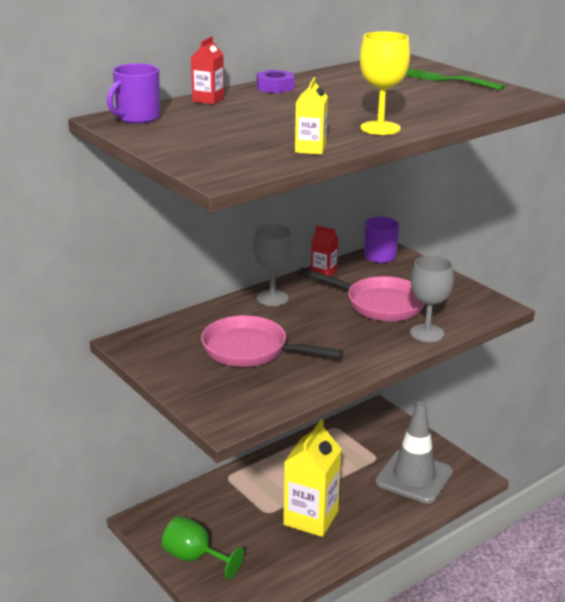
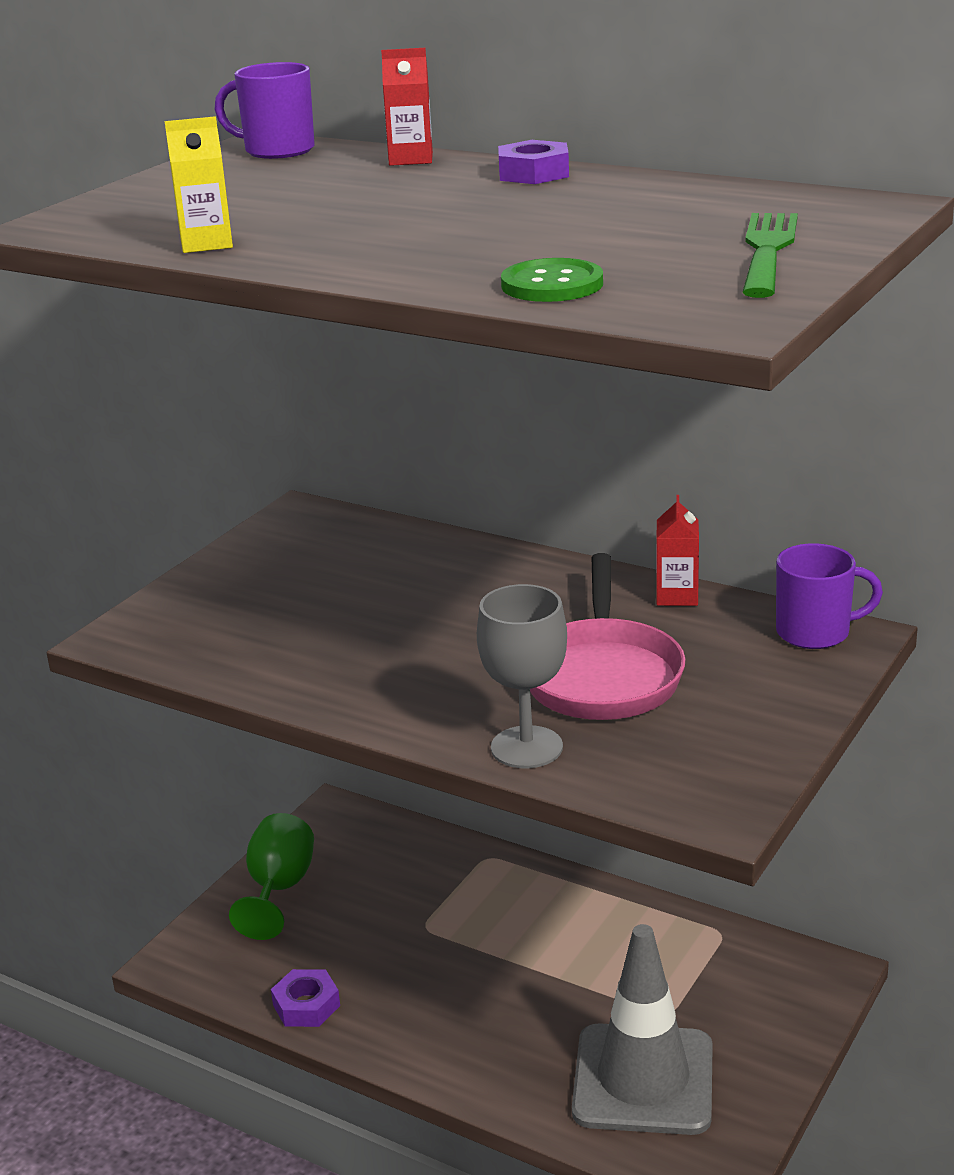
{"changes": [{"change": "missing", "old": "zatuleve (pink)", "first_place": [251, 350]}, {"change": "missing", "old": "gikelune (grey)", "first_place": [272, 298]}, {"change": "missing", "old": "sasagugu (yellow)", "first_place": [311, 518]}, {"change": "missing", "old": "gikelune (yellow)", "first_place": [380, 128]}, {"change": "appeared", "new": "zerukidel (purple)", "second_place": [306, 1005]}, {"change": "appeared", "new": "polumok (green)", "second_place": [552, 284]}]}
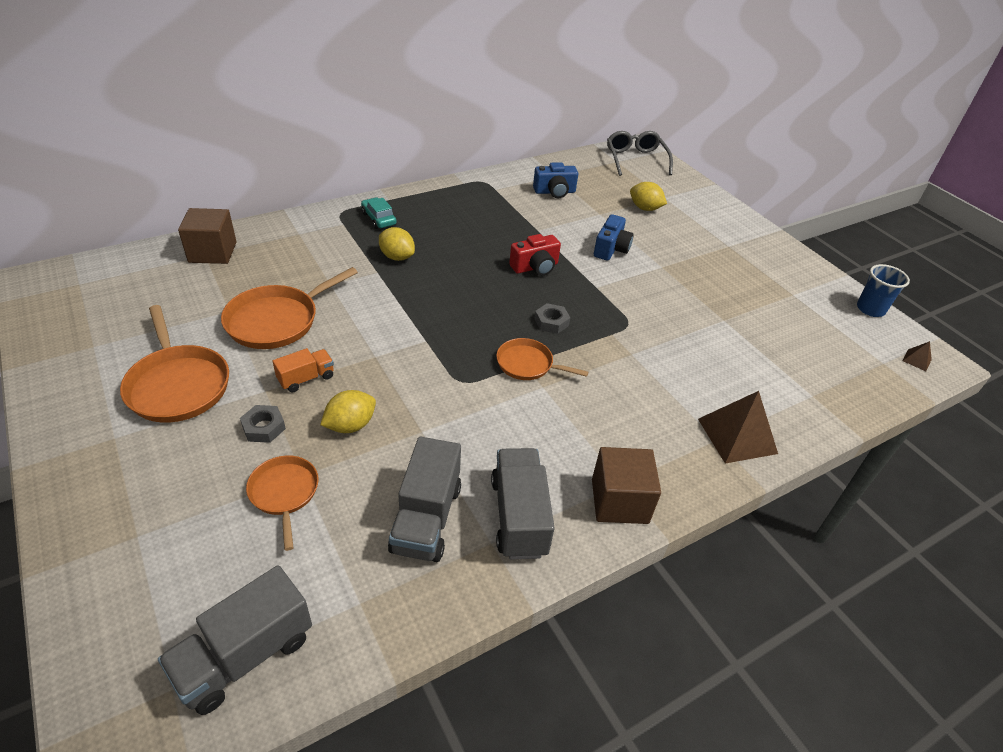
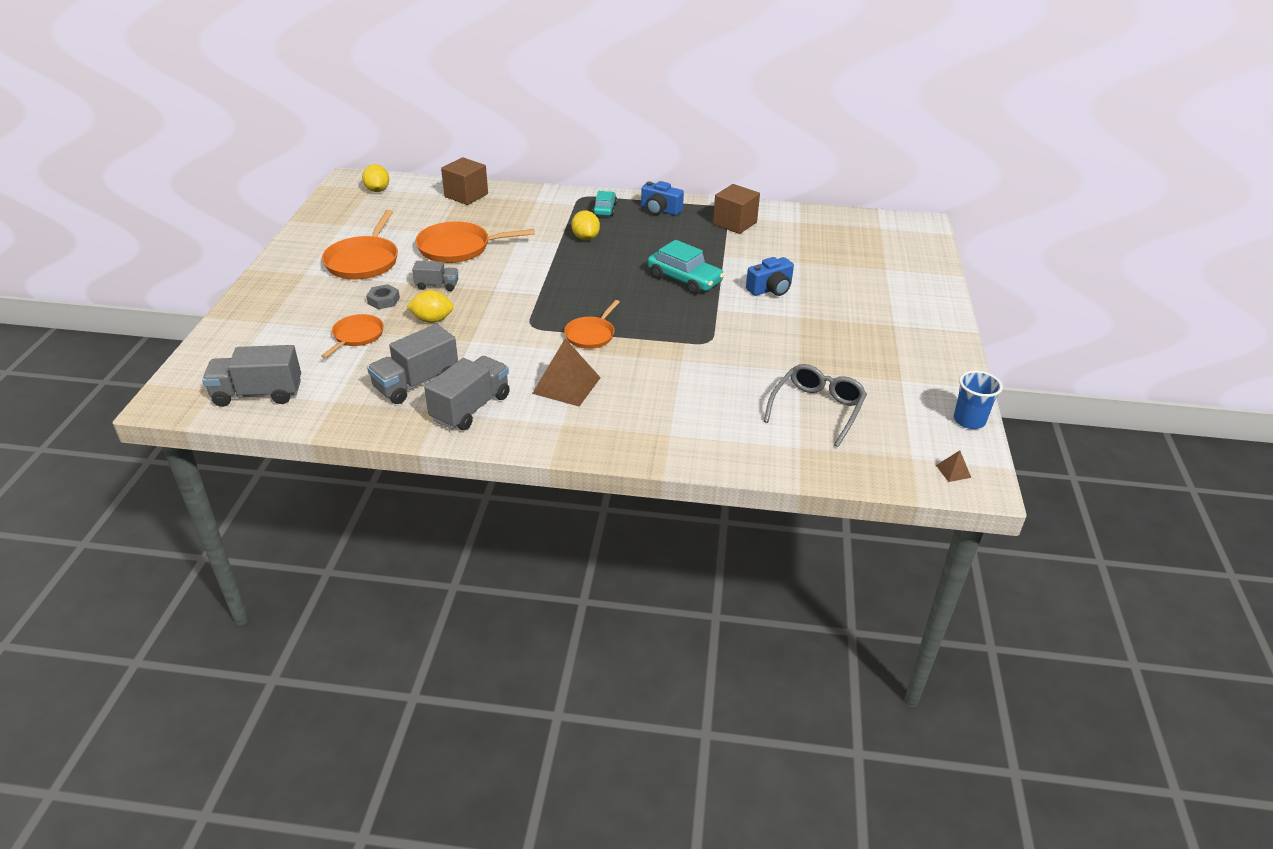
{"changes": [{"change": "missing", "old": "zerukidel (grey)", "first_place": [551, 322]}, {"change": "relocated", "old": "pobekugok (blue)", "first_place": [554, 192], "second_place": [660, 210]}, {"change": "relocated", "old": "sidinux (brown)", "first_place": [619, 501], "second_place": [734, 223]}, {"change": "relocated", "old": "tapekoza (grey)", "first_place": [635, 159], "second_place": [817, 409]}, {"change": "relocated", "old": "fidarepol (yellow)", "first_place": [645, 208], "second_place": [377, 190]}, {"change": "relocated", "old": "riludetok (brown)", "first_place": [737, 436], "second_place": [566, 385]}, {"change": "exchanged", "old": "pobekugok (red)", "new": "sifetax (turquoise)", "first_place": [535, 267], "second_place": [684, 279]}, {"change": "colour", "old": "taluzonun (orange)", "new": "taluzonun (grey)", "first_place": [306, 378], "second_place": [437, 285]}, {"change": "spun", "old": "zatuleve (orange)", "first_place": [528, 364], "second_place": [591, 335], "degrees": -120}]}
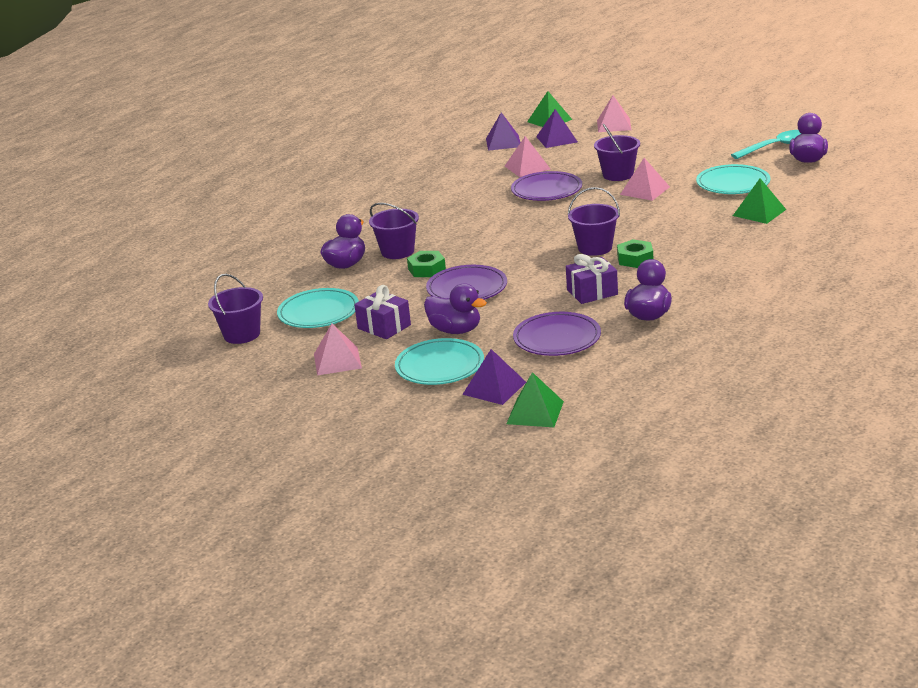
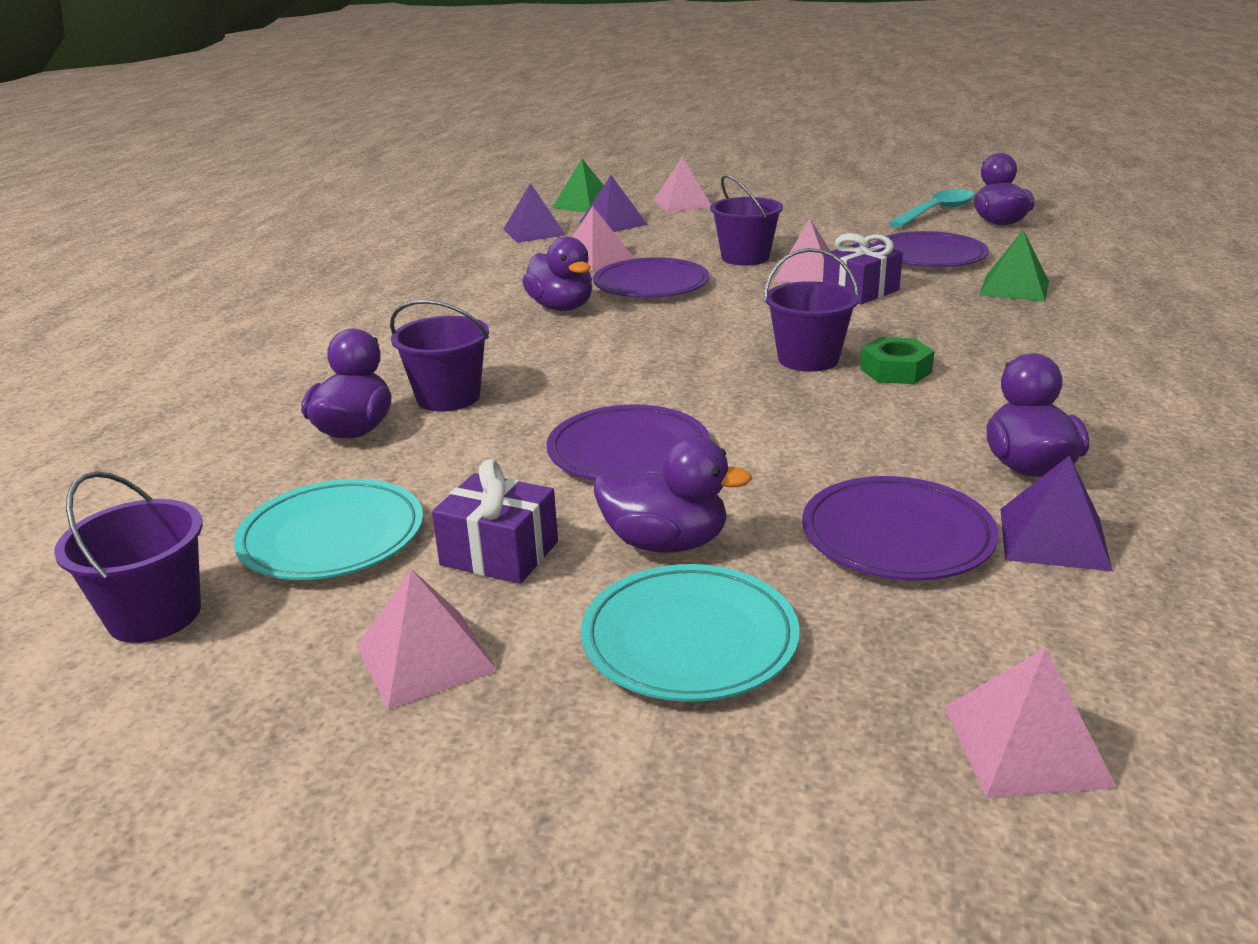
{"changes": [{"change": "missing", "old": "zerukidel (green)", "first_place": [426, 269]}, {"change": "appeared", "new": "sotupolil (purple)", "second_place": [561, 307]}, {"change": "relocated", "old": "riludetok (purple)", "first_place": [494, 388], "second_place": [1053, 538]}, {"change": "relocated", "old": "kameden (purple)", "first_place": [592, 292], "second_place": [860, 291]}, {"change": "colour", "old": "riludetok (green)", "new": "riludetok (pink)", "first_place": [535, 412], "second_place": [1026, 745]}, {"change": "colour", "old": "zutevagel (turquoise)", "new": "zutevagel (purple)", "first_place": [733, 183], "second_place": [929, 256]}]}
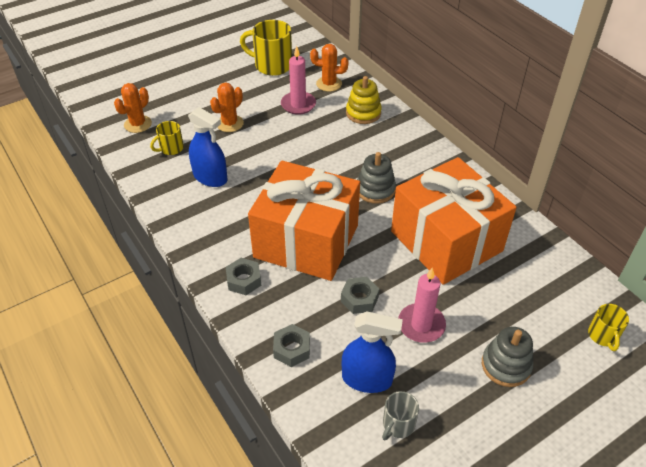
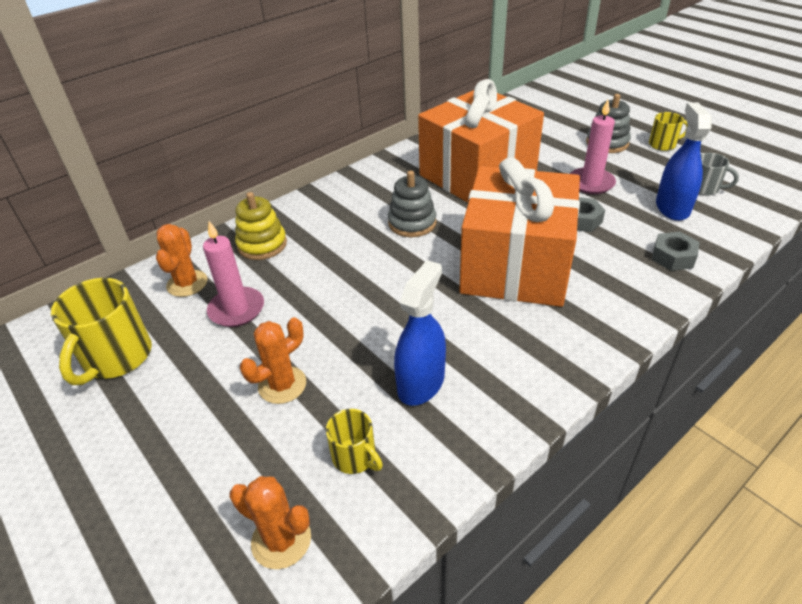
{"changes": [{"change": "missing", "old": "zerukidel (grey)", "first_place": [244, 280]}, {"change": "relocated", "old": "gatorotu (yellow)", "first_place": [603, 336], "second_place": [663, 144]}, {"change": "spun", "old": "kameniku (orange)", "first_place": [230, 123], "second_place": [282, 385], "degrees": -75}]}
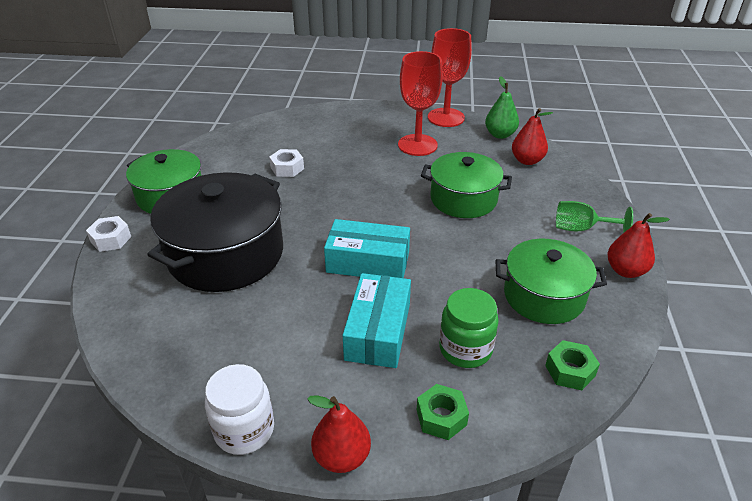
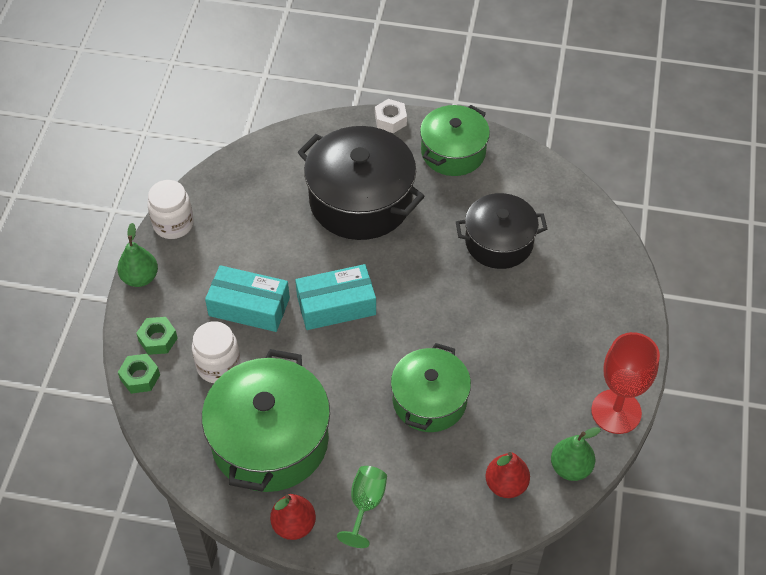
{"changes": [{"change": "missing", "old": "gikelune (red)", "first_place": [417, 145]}, {"change": "relocated", "old": "zerukidel (green)", "first_place": [570, 371], "second_place": [140, 377]}, {"change": "exchanged", "old": "zerukidel (white)", "new": "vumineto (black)", "first_place": [287, 168], "second_place": [499, 242]}, {"change": "colour", "old": "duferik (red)", "new": "duferik (green)", "first_place": [342, 456], "second_place": [140, 278]}, {"change": "colour", "old": "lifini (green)", "new": "lifini (white)", "first_place": [465, 349], "second_place": [218, 366]}, {"change": "spun", "old": "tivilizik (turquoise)", "first_place": [368, 262], "second_place": [336, 305], "degrees": 60}, {"change": "size", "old": "vumineto (green)", "first_place": [544, 296], "second_place": [270, 440], "factor": 1.54}]}
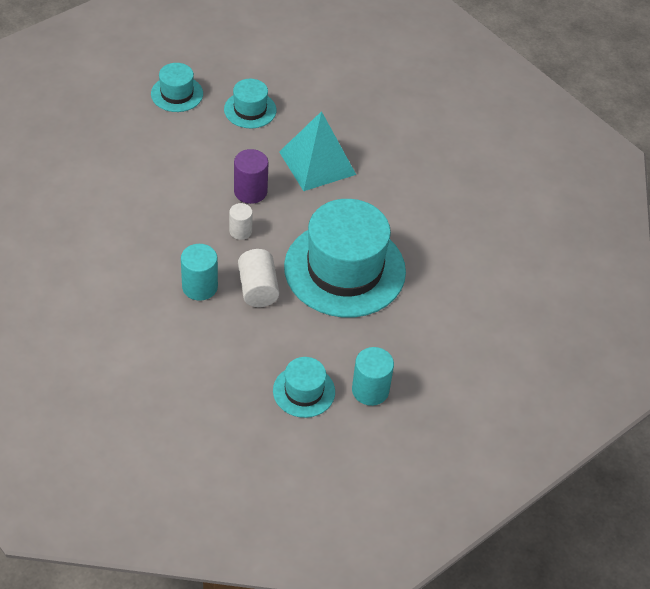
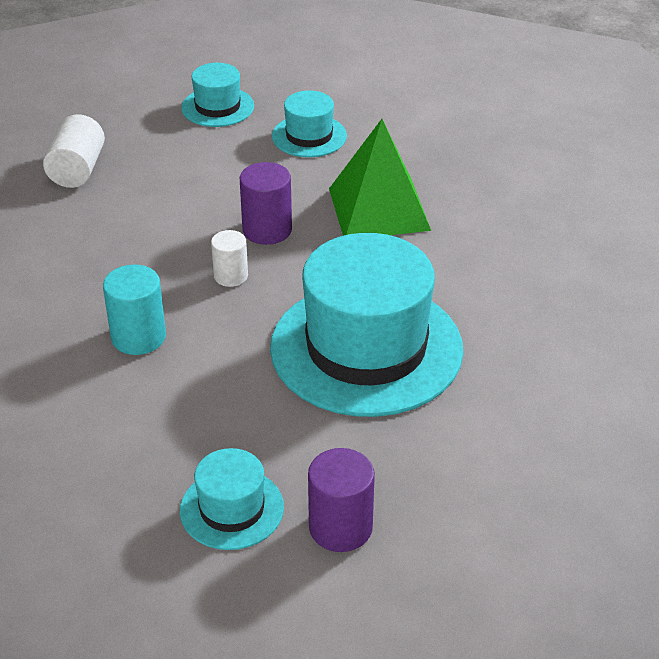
{"changes": [{"change": "relocated", "old": "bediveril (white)", "first_place": [258, 289], "second_place": [77, 170]}, {"change": "colour", "old": "riludetok (turquoise)", "new": "riludetok (green)", "first_place": [317, 163], "second_place": [378, 209]}, {"change": "colour", "old": "bediveril (turquoise)", "new": "bediveril (purple)", "first_place": [370, 390], "second_place": [340, 528]}]}
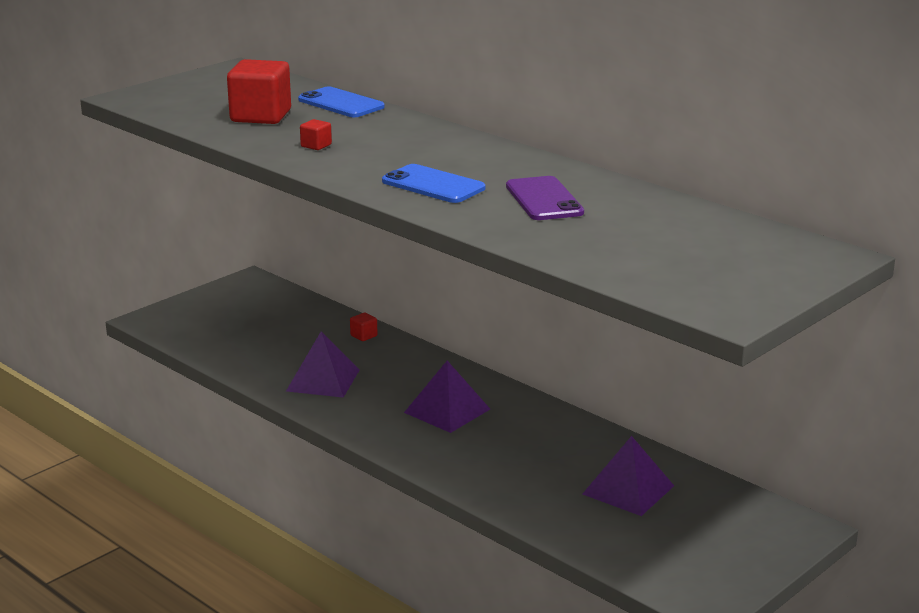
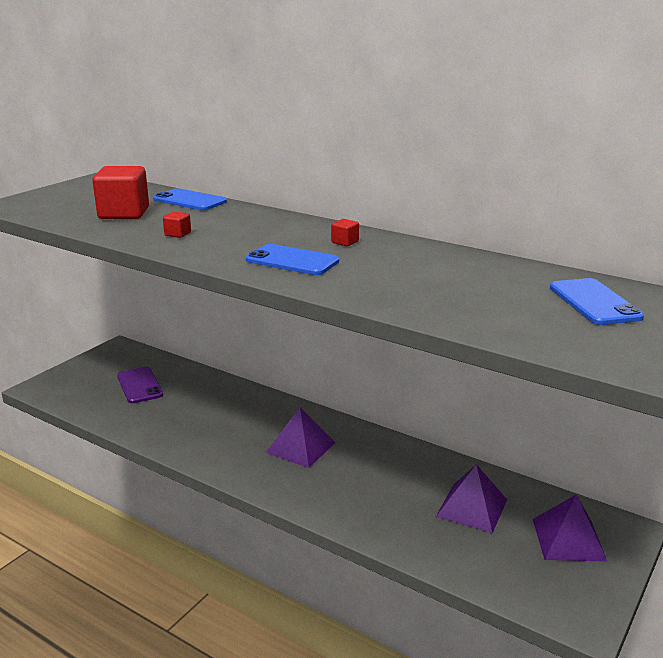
{"changes": [{"change": "appeared", "new": "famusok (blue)", "second_place": [594, 302]}, {"change": "relocated", "old": "riludetok (purple)", "first_place": [323, 380], "second_place": [568, 539]}, {"change": "relocated", "old": "sidinux (red)", "first_place": [363, 336], "second_place": [345, 242]}, {"change": "relocated", "old": "famusok (purple)", "first_place": [543, 199], "second_place": [139, 385]}]}
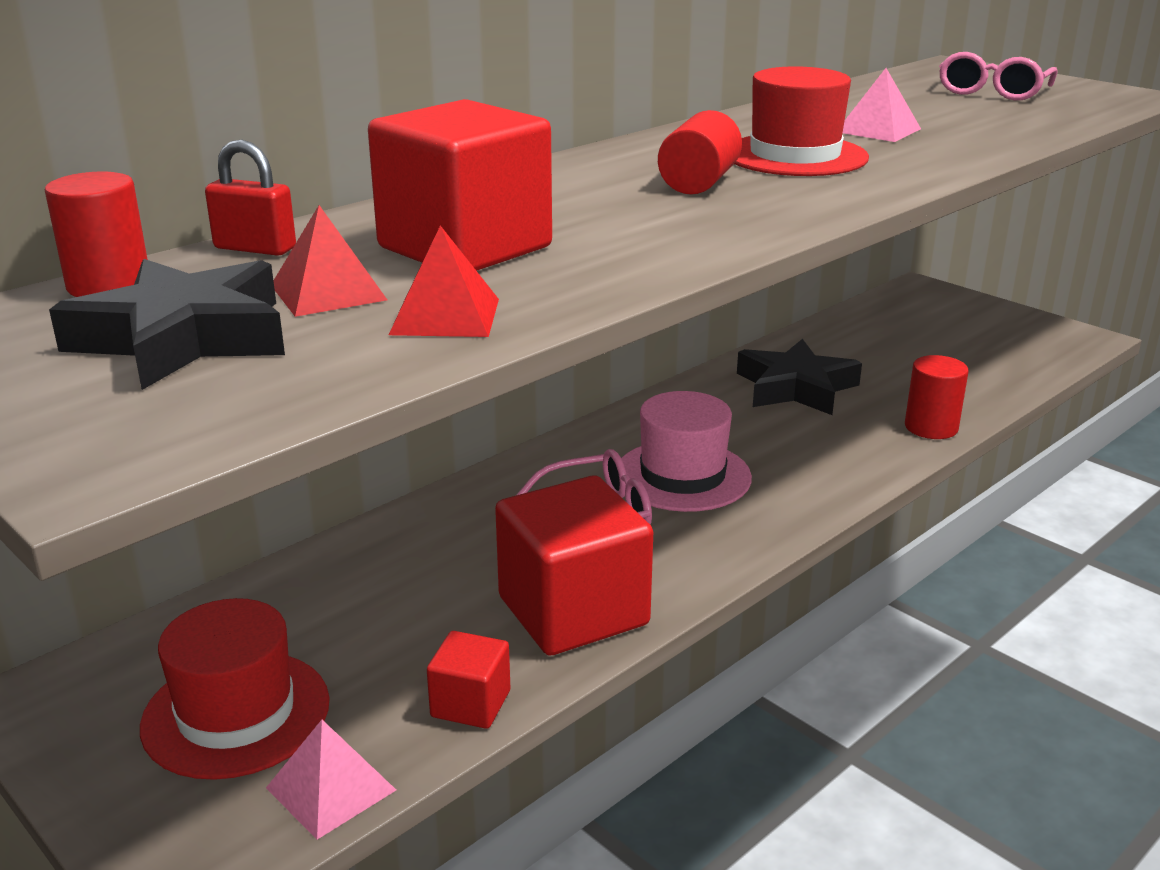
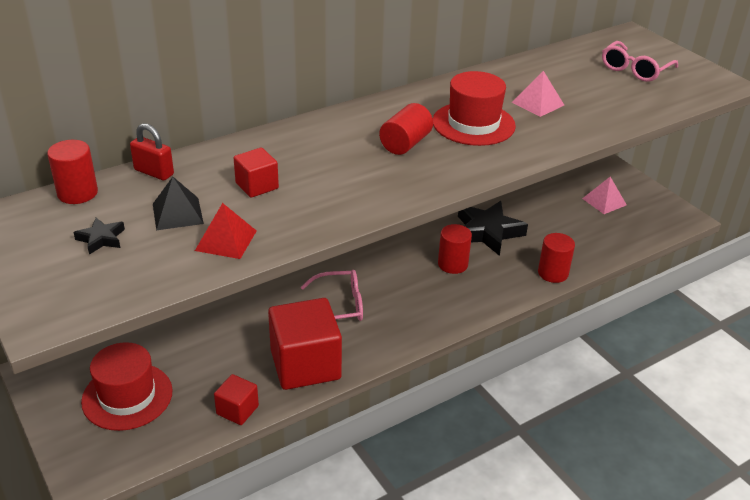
{"changes": [{"change": "missing", "old": "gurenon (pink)", "first_place": [682, 476]}, {"change": "appeared", "new": "bediveril (red)", "second_place": [452, 264]}, {"change": "relocated", "old": "riludetok (pink)", "first_place": [330, 789], "second_place": [604, 201]}, {"change": "colour", "old": "riludetok (red)", "new": "riludetok (black)", "first_place": [328, 292], "second_place": [177, 213]}, {"change": "size", "old": "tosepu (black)", "first_place": [183, 338], "second_place": [101, 239], "factor": 0.46}, {"change": "size", "old": "sidinux (red)", "first_place": [465, 247], "second_place": [257, 186], "factor": 0.49}]}
